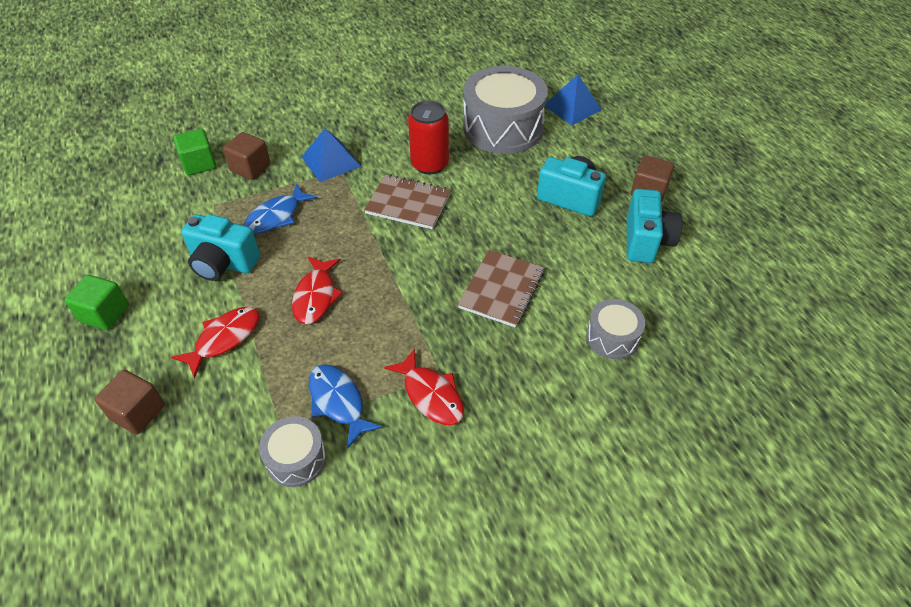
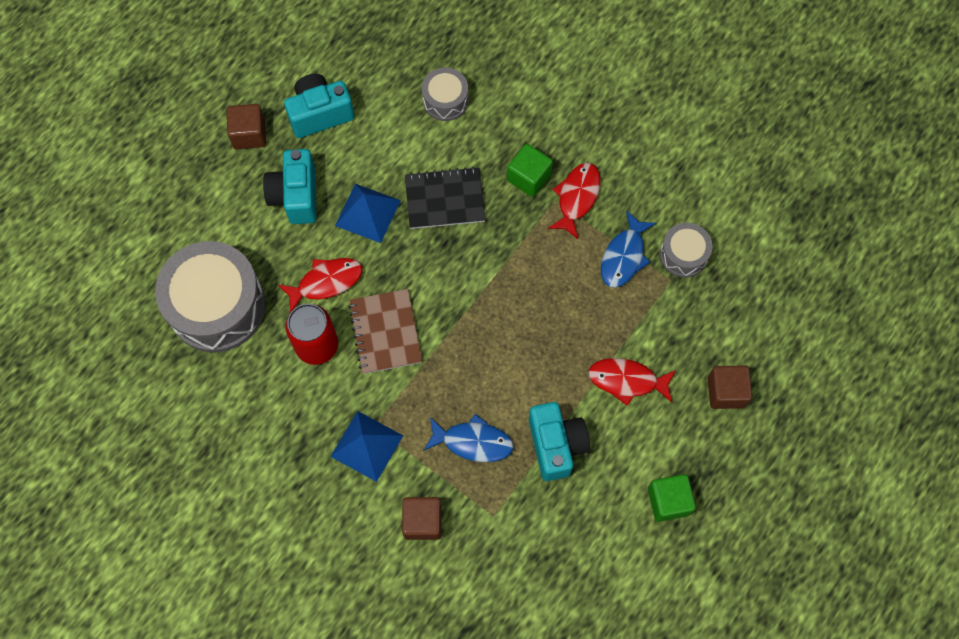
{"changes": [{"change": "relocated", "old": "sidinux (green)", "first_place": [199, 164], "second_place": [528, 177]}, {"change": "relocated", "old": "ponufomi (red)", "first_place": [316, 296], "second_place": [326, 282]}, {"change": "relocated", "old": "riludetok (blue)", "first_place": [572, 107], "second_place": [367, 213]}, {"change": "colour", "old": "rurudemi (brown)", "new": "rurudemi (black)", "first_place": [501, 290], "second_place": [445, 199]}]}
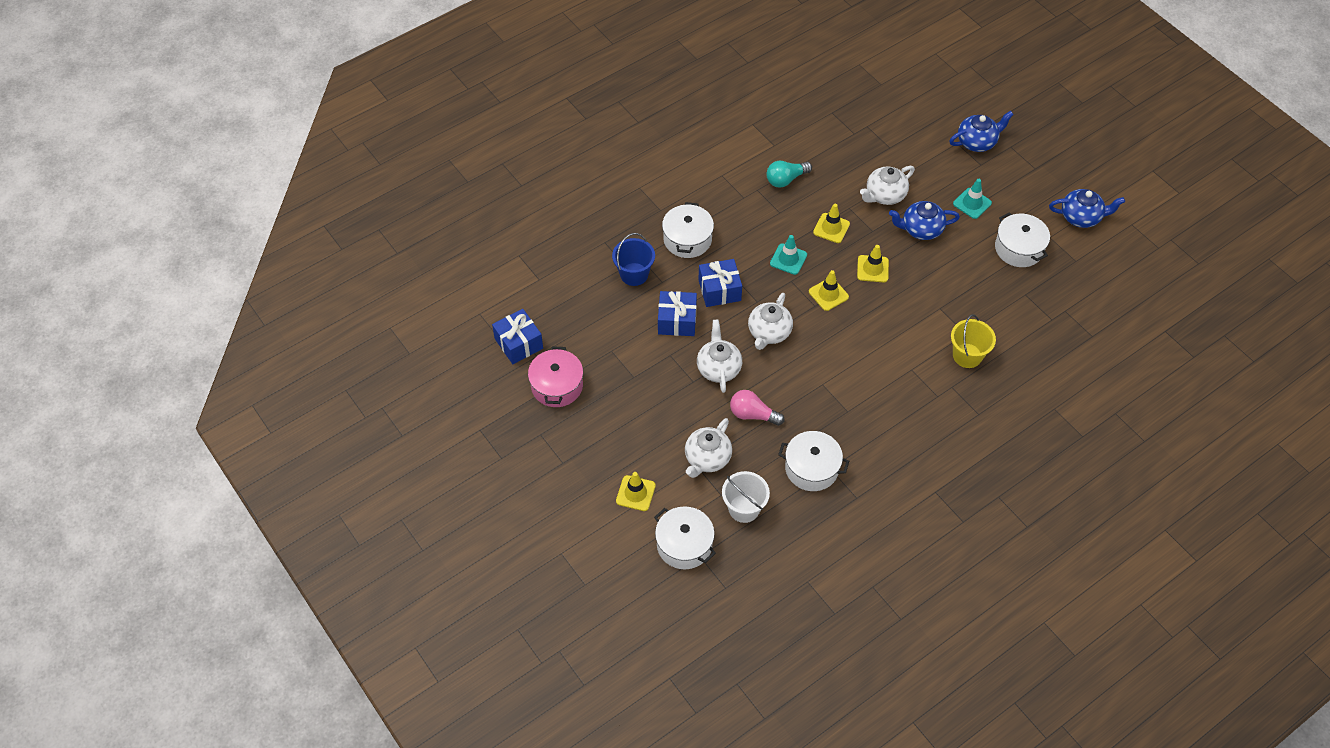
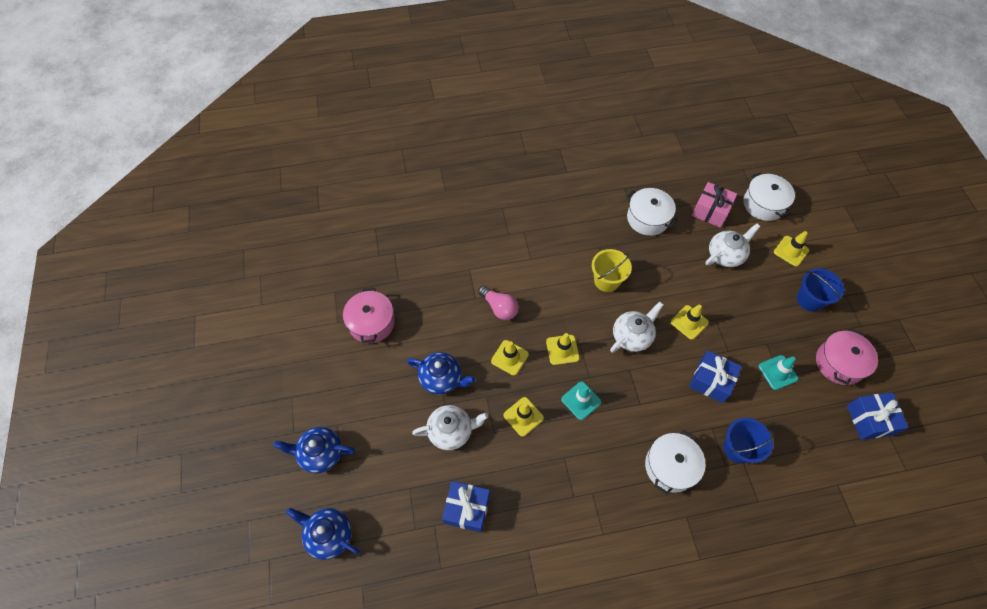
{"changes": [{"change": "missing", "old": "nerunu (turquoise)", "first_place": [786, 179]}, {"change": "appeared", "new": "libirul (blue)", "second_place": [809, 300]}, {"change": "relocated", "old": "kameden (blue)", "first_place": [719, 290], "second_place": [467, 509]}, {"change": "relocated", "old": "nerunu (pink)", "first_place": [753, 414], "second_place": [499, 307]}, {"change": "relocated", "old": "libirul (yellow)", "first_place": [967, 355], "second_place": [606, 280]}, {"change": "relocated", "old": "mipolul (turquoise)", "first_place": [972, 203], "second_place": [777, 372]}, {"change": "relocated", "old": "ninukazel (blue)", "first_place": [1081, 217], "second_place": [329, 535]}, {"change": "exchanged", "old": "ninukazel (white)", "new": "mipolul (yellow)", "first_place": [718, 368], "second_place": [689, 322]}, {"change": "exchanged", "old": "libirul (white)", "new": "kameden (pink)", "first_place": [744, 508], "second_place": [710, 211]}, {"change": "colour", "old": "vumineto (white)", "new": "vumineto (pink)", "first_place": [1019, 248], "second_place": [371, 323]}]}
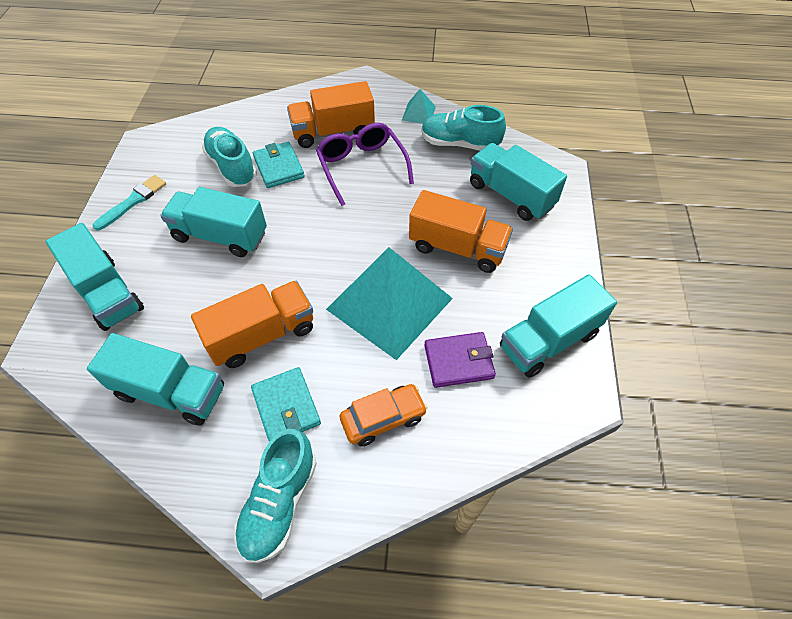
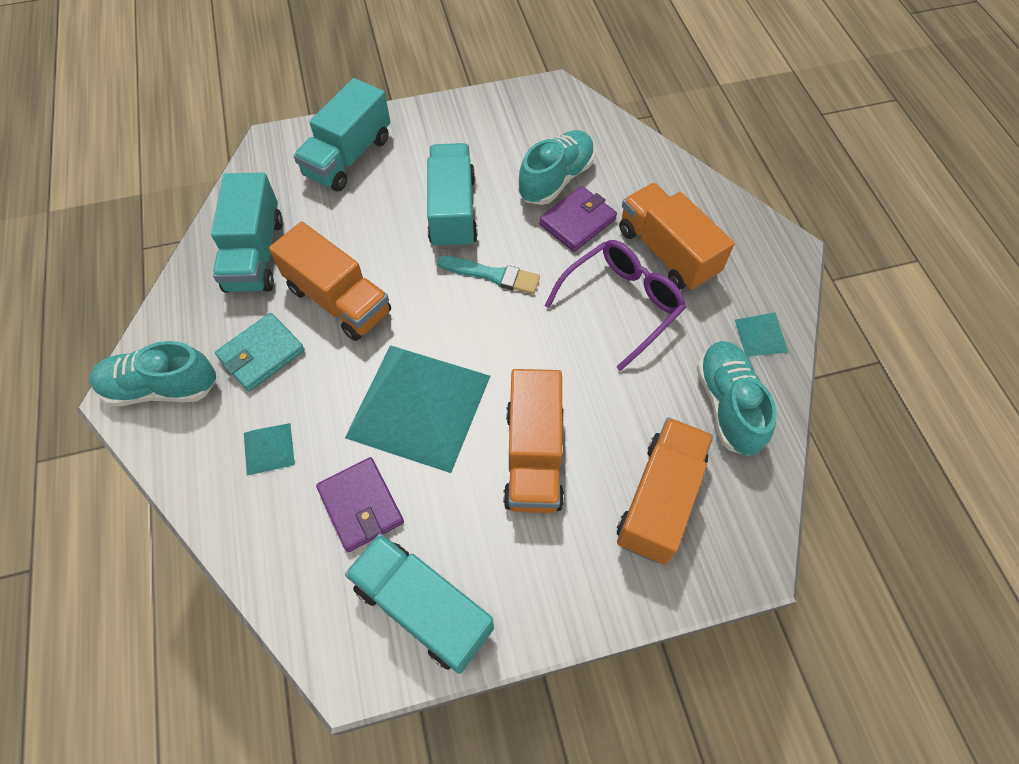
{"changes": [{"change": "relocated", "old": "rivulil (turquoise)", "first_place": [133, 201], "second_place": [492, 275]}, {"change": "exchanged", "old": "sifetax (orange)", "new": "riludetok (turquoise)", "first_place": [383, 418], "second_place": [268, 448]}, {"change": "colour", "old": "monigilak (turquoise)", "new": "monigilak (purple)", "first_place": [279, 167], "second_place": [577, 222]}, {"change": "colour", "old": "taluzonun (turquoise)", "new": "taluzonun (orange)", "first_place": [511, 195], "second_place": [659, 499]}]}
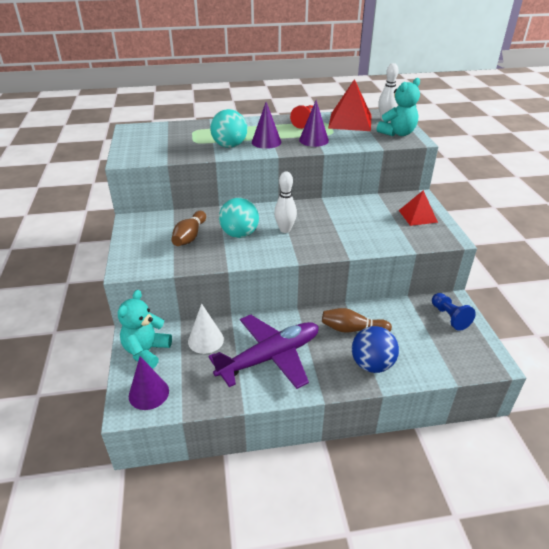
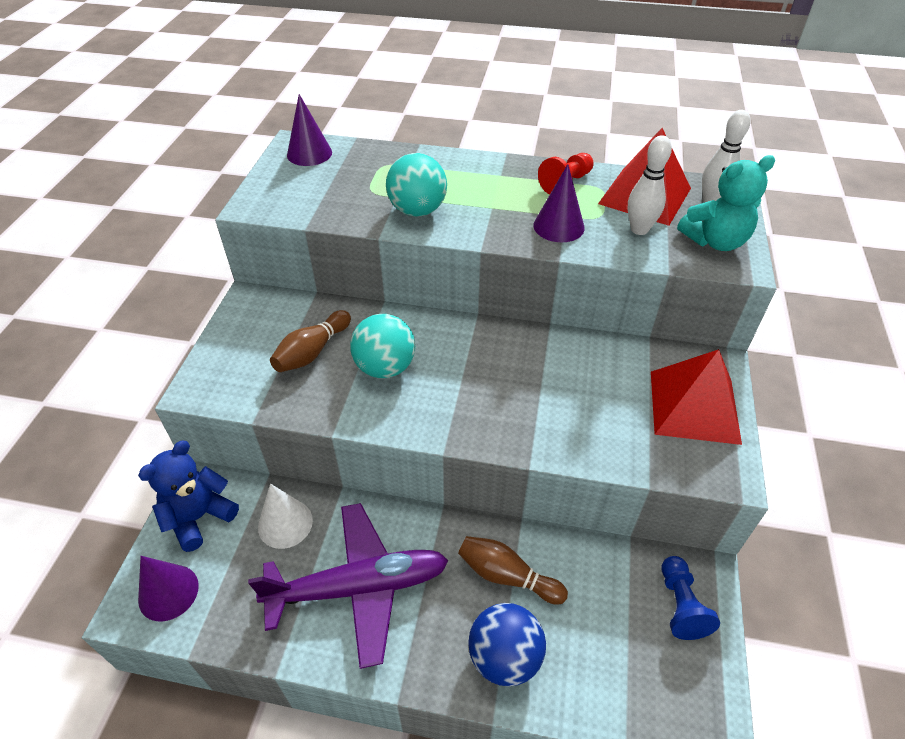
{"changes": [{"change": "relocated", "old": "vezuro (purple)", "first_place": [266, 142], "second_place": [309, 153]}, {"change": "relocated", "old": "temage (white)", "first_place": [285, 230], "second_place": [639, 229]}, {"change": "colour", "old": "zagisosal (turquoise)", "new": "zagisosal (blue)", "first_place": [146, 351], "second_place": [199, 517]}, {"change": "size", "old": "riludetok (red)", "first_place": [418, 216], "second_place": [694, 406], "factor": 1.59}]}
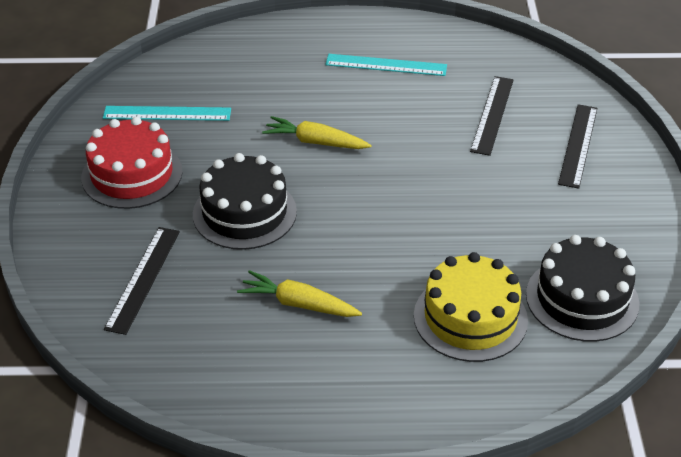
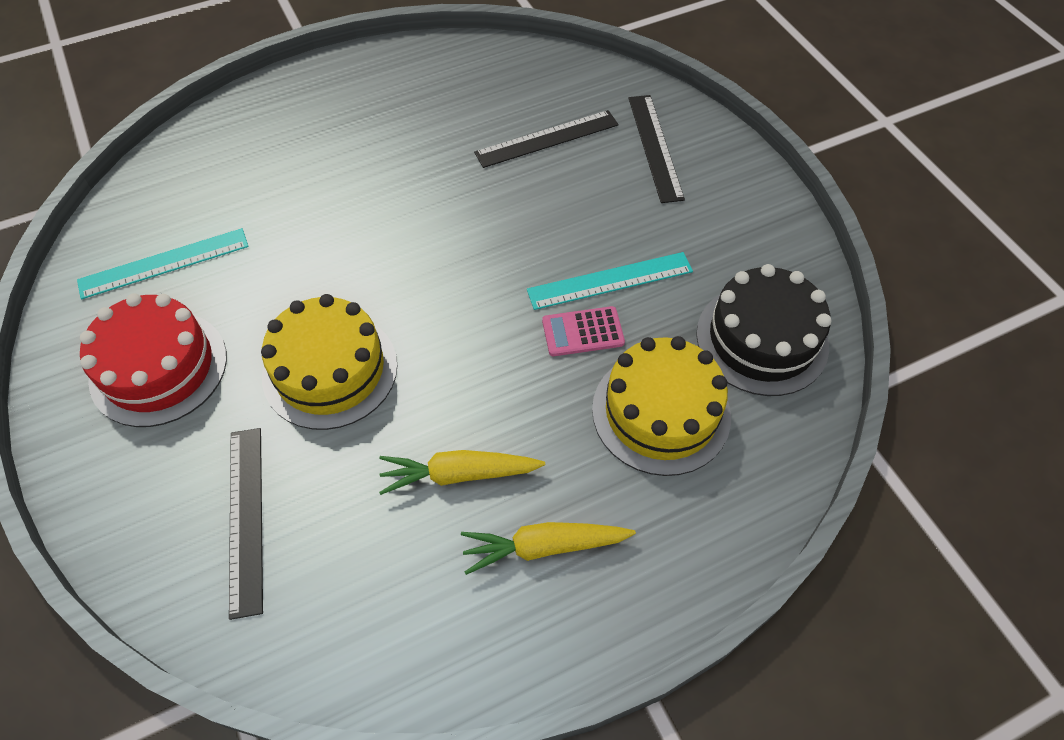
{"changes": [{"change": "appeared", "new": "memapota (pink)", "second_place": [583, 332]}, {"change": "relocated", "old": "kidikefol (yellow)", "first_place": [315, 142], "second_place": [543, 547]}, {"change": "relocated", "old": "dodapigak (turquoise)", "first_place": [386, 65], "second_place": [610, 281]}, {"change": "colour", "old": "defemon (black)", "new": "defemon (yellow)", "first_place": [244, 213], "second_place": [330, 370]}, {"change": "spun", "old": "dodapigak (black)", "first_place": [492, 115], "second_place": [547, 139], "degrees": 75}]}
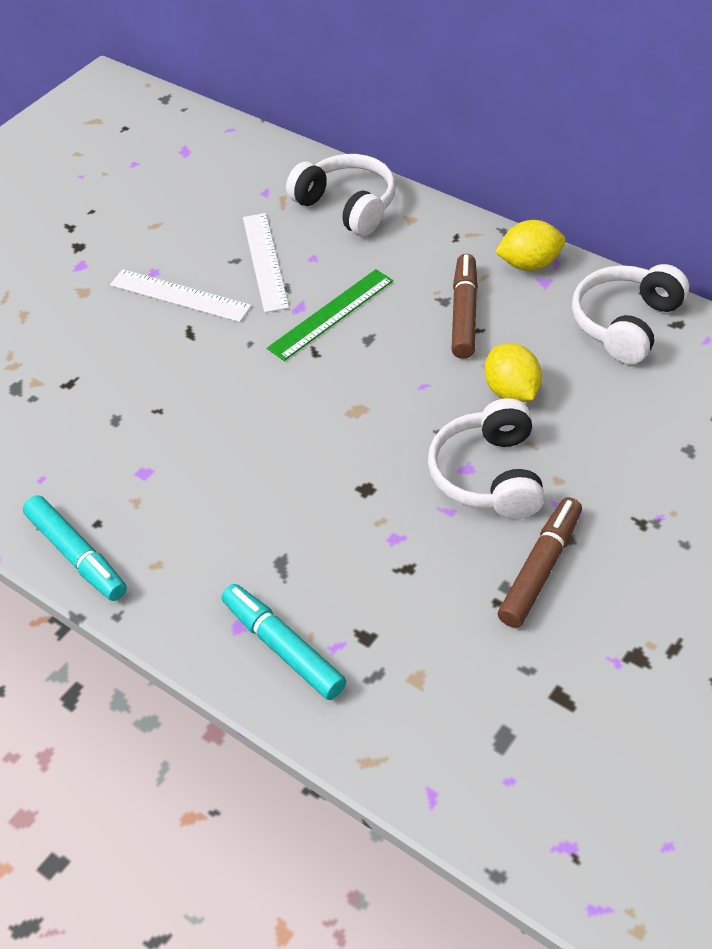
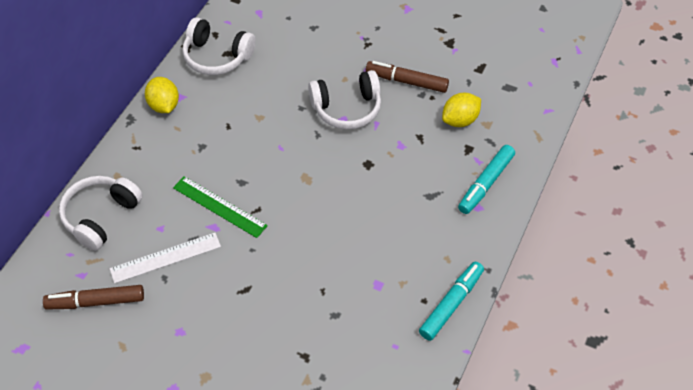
{"changes": [{"change": "missing", "old": "dodapigak (white)", "first_place": [180, 295]}, {"change": "relocated", "old": "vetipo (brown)", "first_place": [464, 313], "second_place": [96, 301]}, {"change": "relocated", "old": "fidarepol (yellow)", "first_place": [512, 391], "second_place": [460, 120]}]}
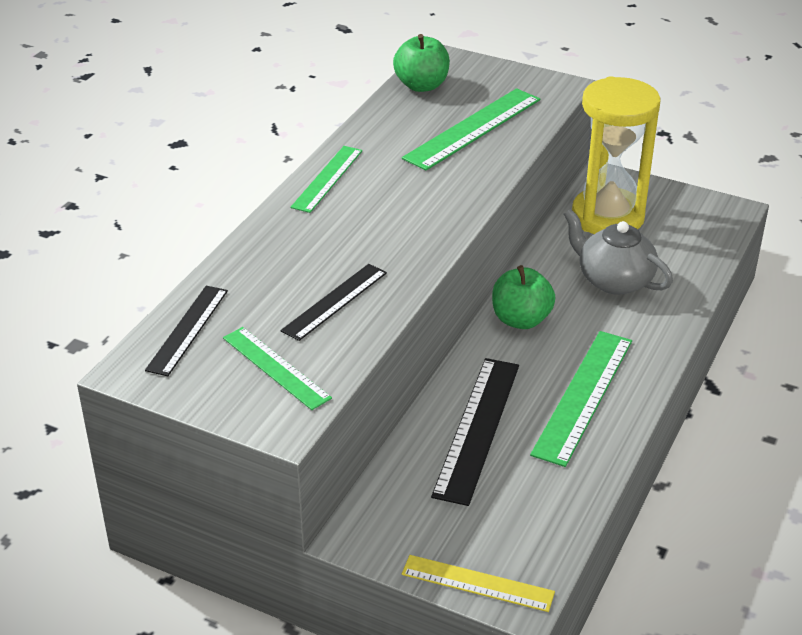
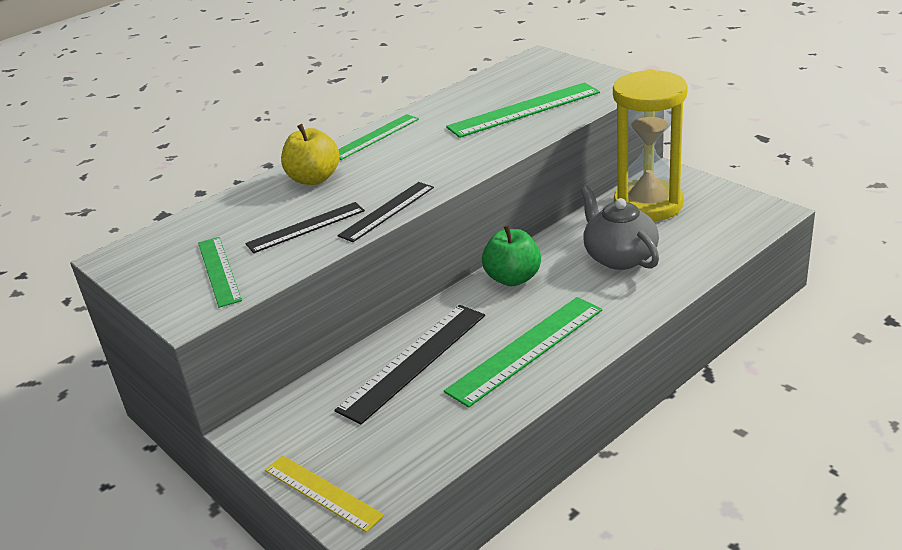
{"changes": [{"change": "missing", "old": "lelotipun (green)", "first_place": [421, 85]}, {"change": "appeared", "new": "lelotipun (yellow)", "second_place": [314, 179]}, {"change": "relocated", "old": "dodapigak (black)", "first_place": [188, 330], "second_place": [387, 211]}]}
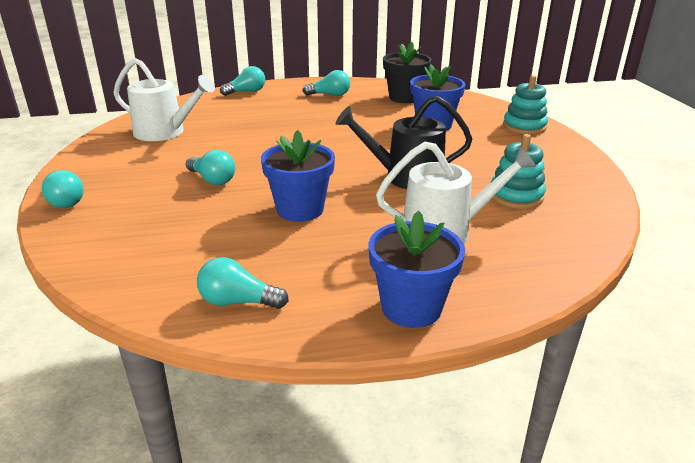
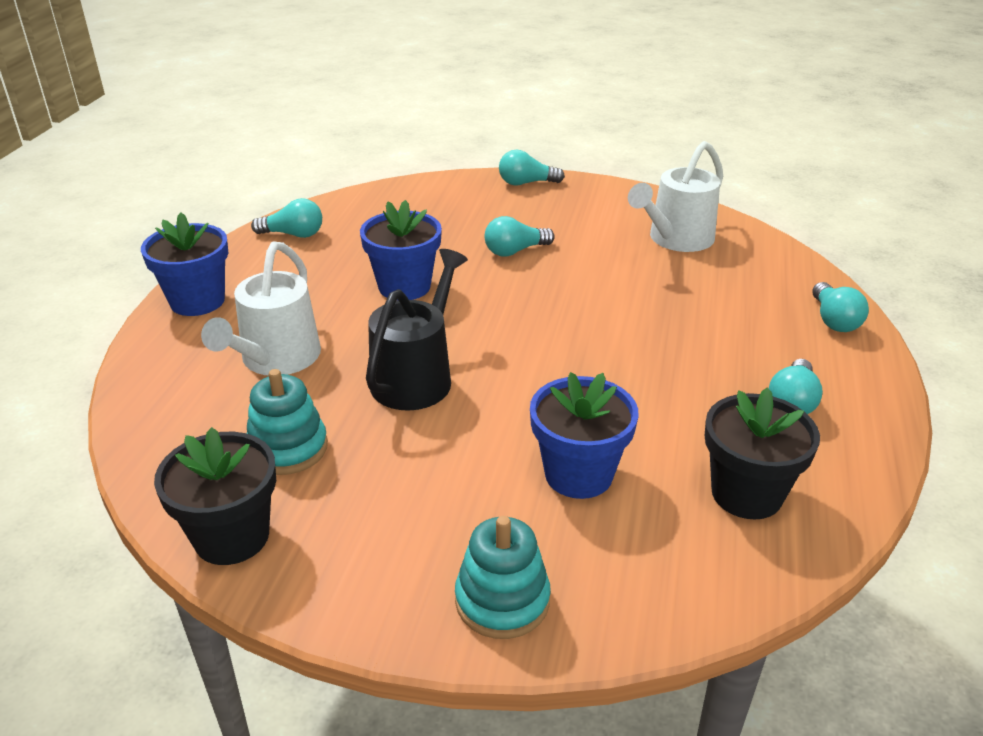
{"changes": [{"change": "appeared", "new": "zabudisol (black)", "second_place": [232, 536]}, {"change": "spun", "old": "nerunu (turquoise)", "first_place": [238, 302], "second_place": [293, 234], "degrees": 60}]}
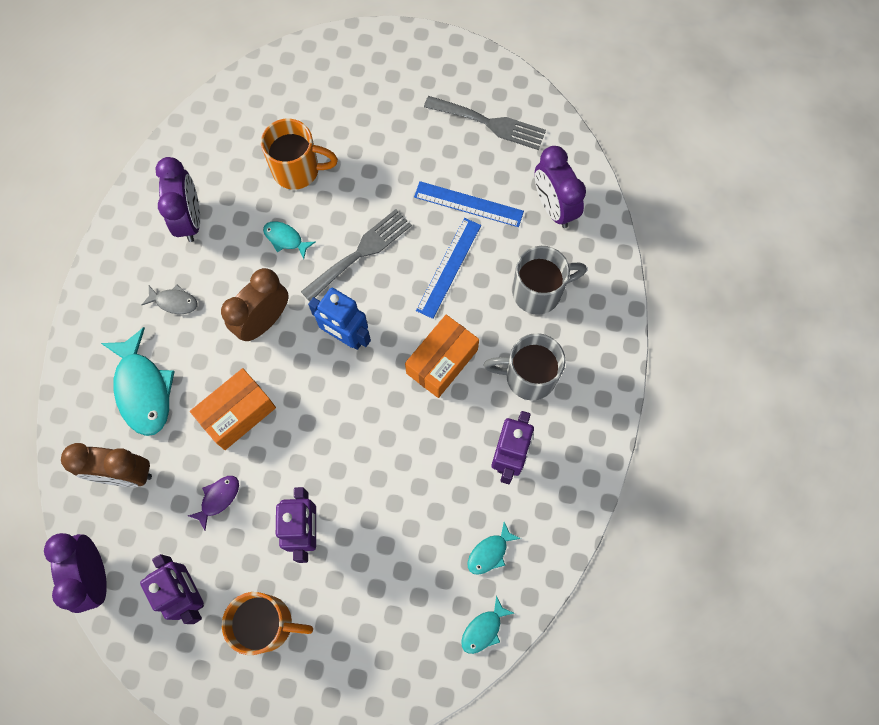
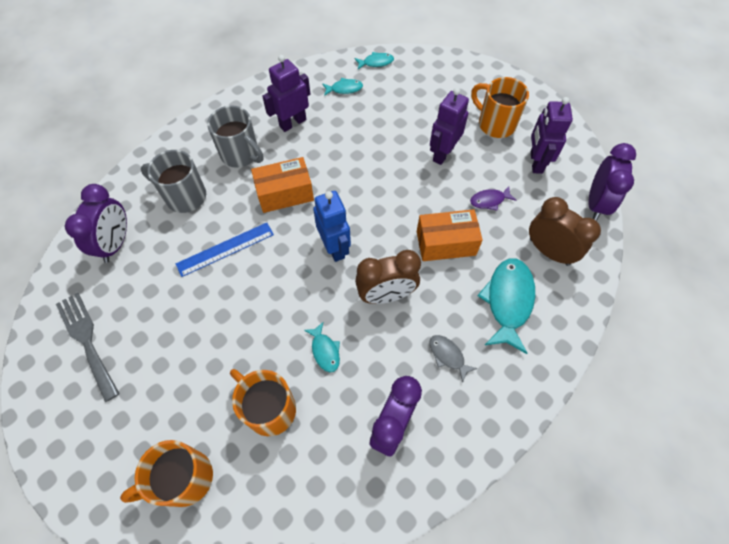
{"changes": [{"change": "missing", "old": "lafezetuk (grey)", "first_place": [361, 252]}, {"change": "missing", "old": "dodapigak (blue)", "first_place": [468, 204]}, {"change": "appeared", "new": "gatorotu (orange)", "second_place": [184, 479]}]}
